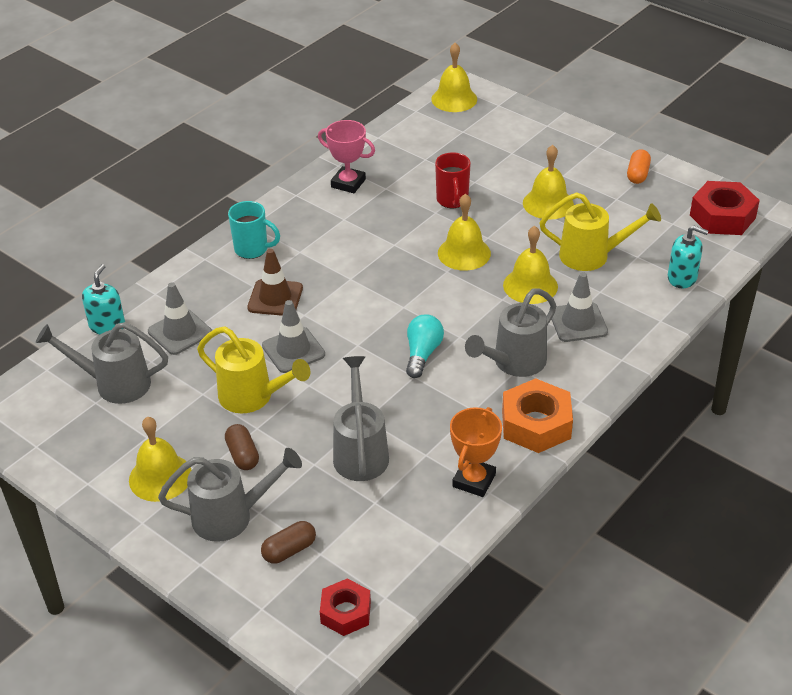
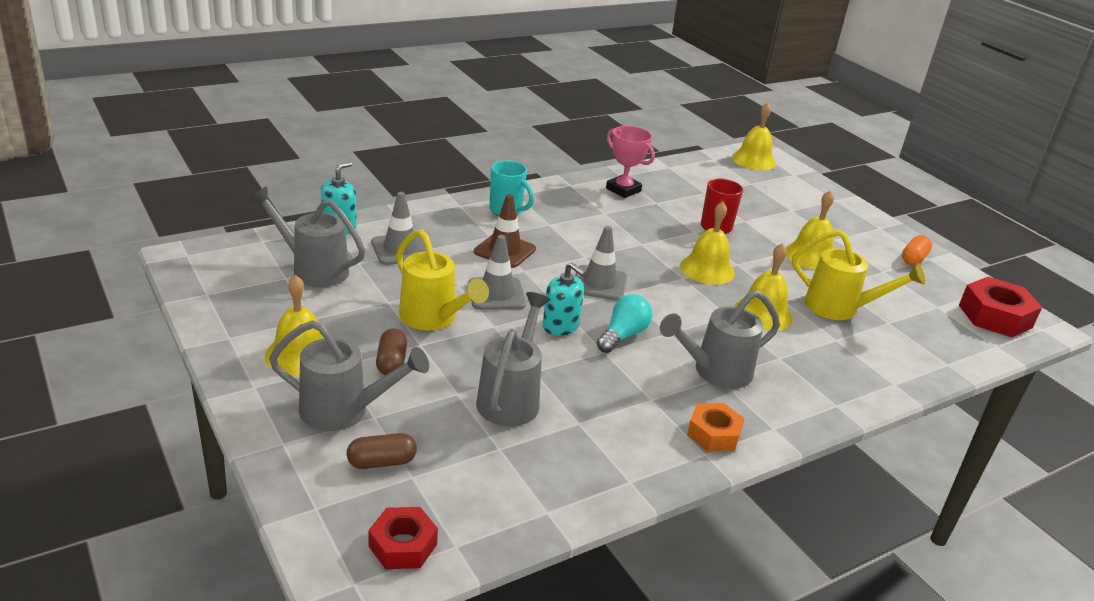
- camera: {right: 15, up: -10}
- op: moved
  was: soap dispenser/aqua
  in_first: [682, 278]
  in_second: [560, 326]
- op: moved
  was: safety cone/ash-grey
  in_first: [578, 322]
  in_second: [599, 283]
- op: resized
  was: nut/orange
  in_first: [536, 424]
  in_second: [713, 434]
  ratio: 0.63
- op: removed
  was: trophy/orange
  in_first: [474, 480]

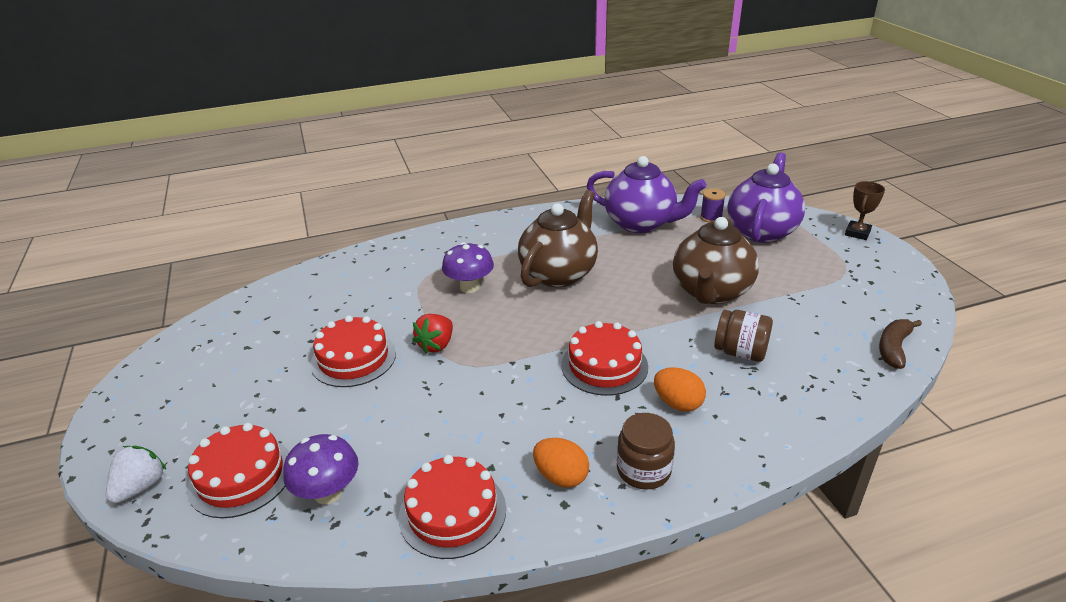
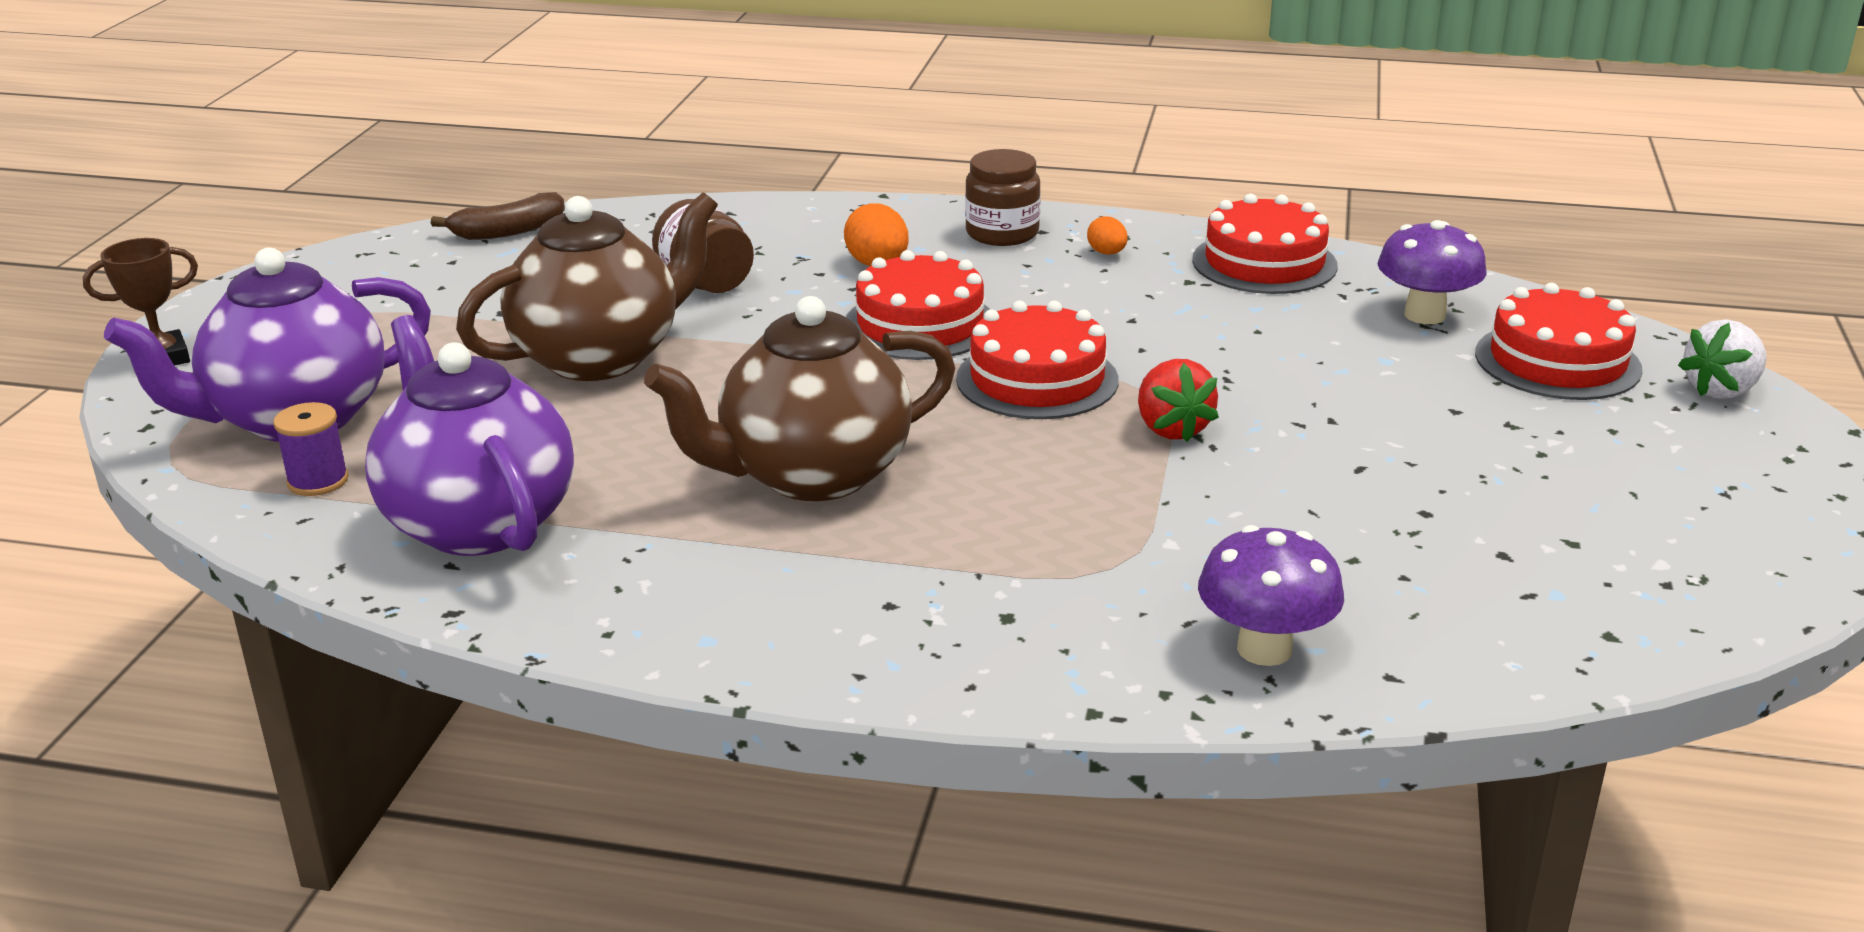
- camera: {right: -150, up: -5}
- op: moved
  was: layer cake/red
  in_first: [353, 358]
  in_second: [1037, 379]
- op: resized
  was: toy egg/orange
  in_first: [561, 476]
  in_second: [1107, 253]
  ratio: 0.6
- op: turned
  was: toy strawberry/red
  in_first: [436, 345]
  in_second: [1171, 429]
  clockwise: 105
- op: moved
  was: fungus/violet
  in_first: [469, 287]
  in_second: [1264, 649]

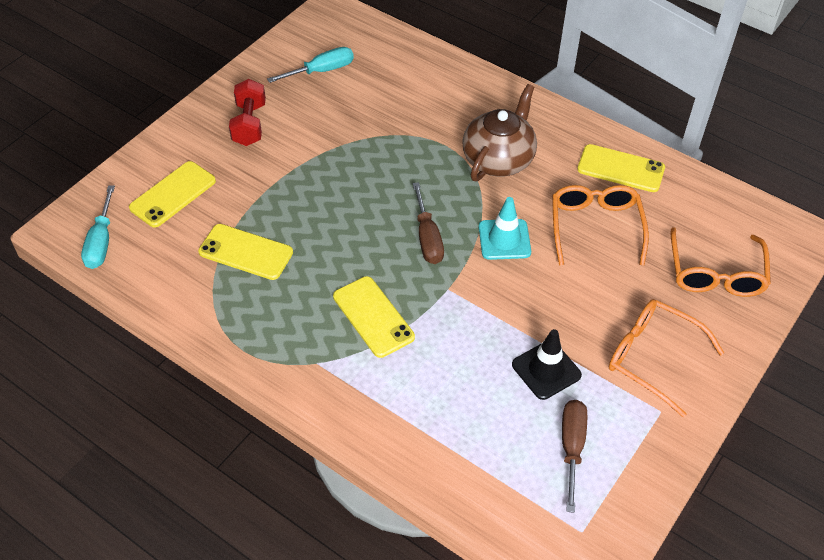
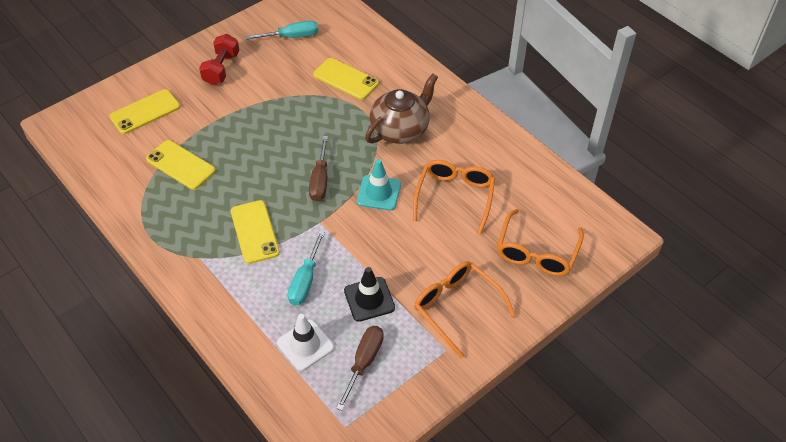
- camera: {right: 15, up: 0}
- op: added
  now: safety cone/pure white
  in_second: [305, 345]
- op: moved
  was: flat screwdriver/aqua
  in_first: [101, 241]
  in_second: [305, 280]
- op: moved
  was: phone/golden
  in_first: [620, 169]
  in_second: [345, 79]

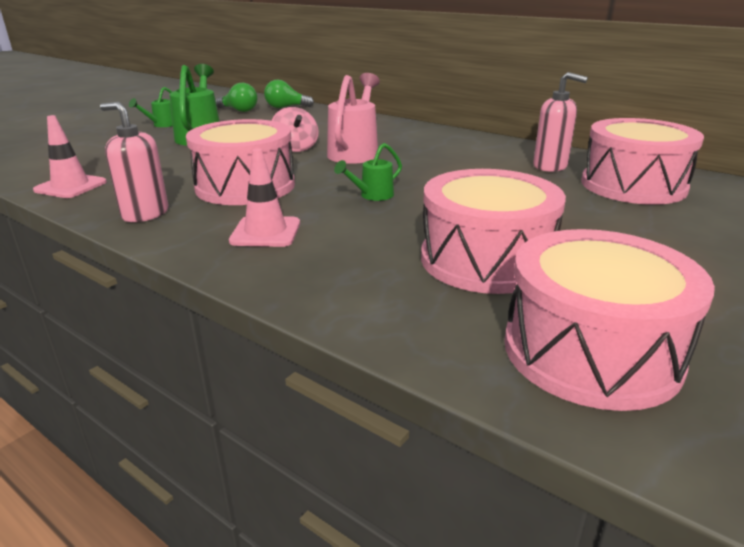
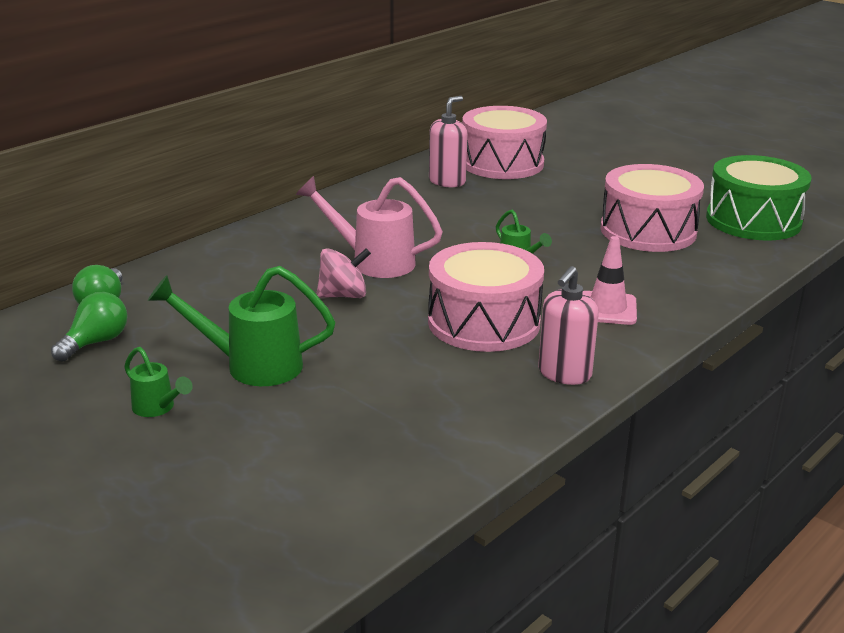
- camera: {right: -85, up: 0}
- op: recoloured
  was: snare drum/pink
  now: snare drum/emerald
  in_first: [591, 351]
  in_second: [753, 220]
- op: removed
  was: safety cone/pink
  in_first: [70, 186]

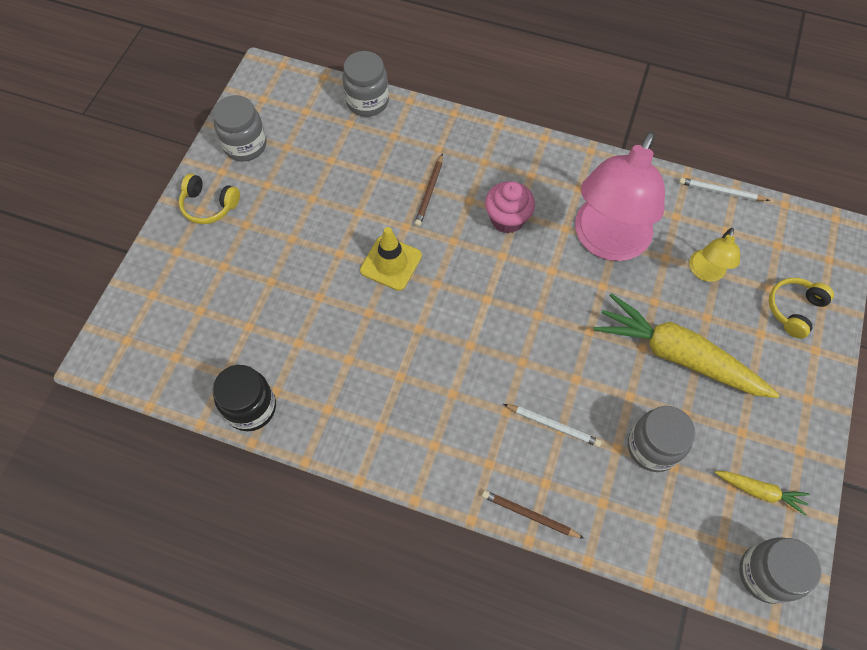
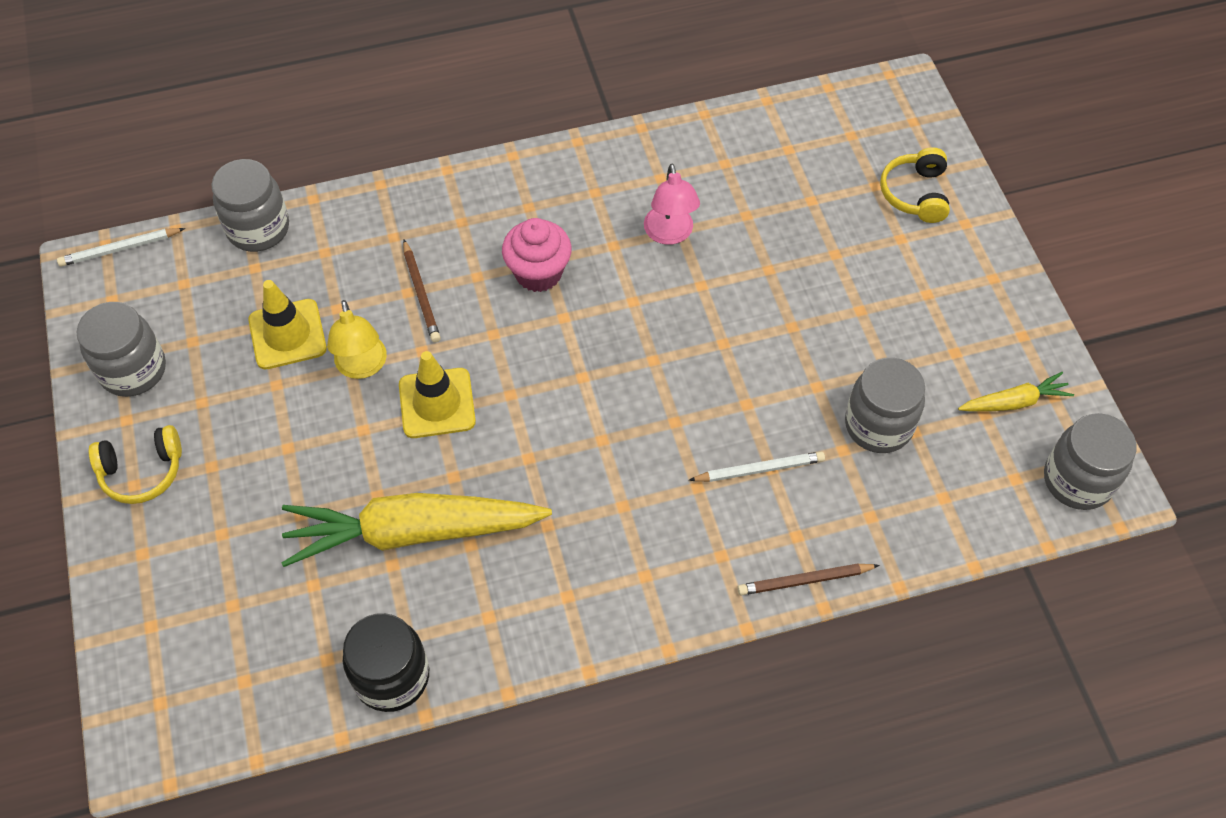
- camera: {right: -35, up: -5}
- op: moved
  was: pencil/pure white
  in_first: [720, 192]
  in_second: [120, 249]
- op: added
  now: safety cone/golden
  in_second: [287, 334]
- op: moved
  was: carrot/golden
  in_first: [678, 355]
  in_second: [413, 532]
- op: moved
  was: reading lamp/golden
  in_first: [705, 272]
  in_second: [362, 367]
- op: resized
  was: reading lamp/pink
  in_first: [606, 242]
  in_second: [670, 234]
  ratio: 0.46

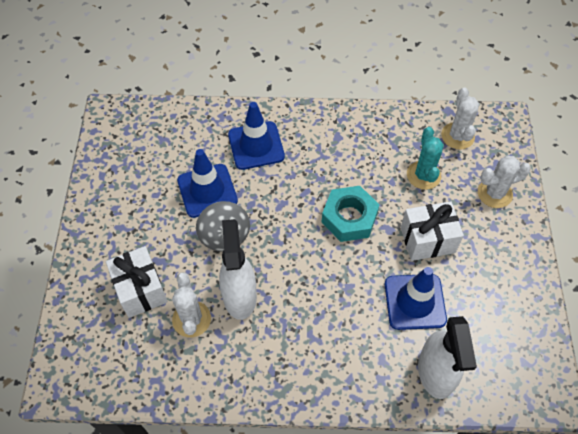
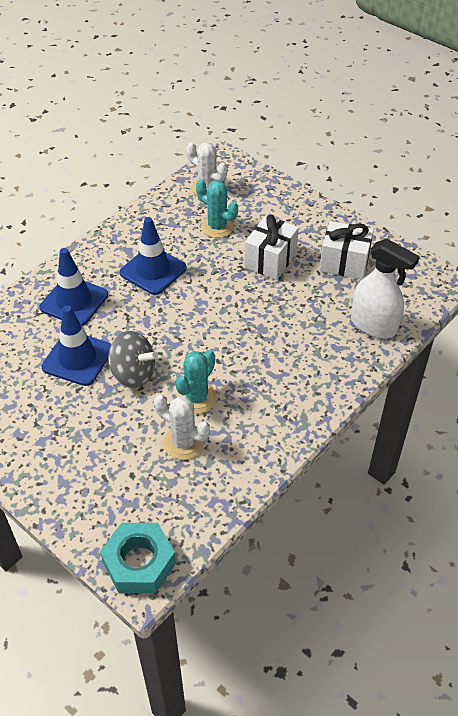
- camera: {right: -50, up: -10}
- op: moved
  was: nut/aqua
  in_first: [349, 218]
  in_second: [139, 562]
- op: moved
  was: safety cone/blue
  in_first: [415, 302]
  in_second: [153, 270]
- op: replaced
  was: spray bottle/pure white
  now: cactus/aqua
  in_first: [239, 296]
  in_second: [197, 398]
- op: moved
  was: gift/pure white
  in_first: [140, 289]
  in_second: [344, 263]
- op: removed
  was: cactus/pure white
  in_first: [494, 193]

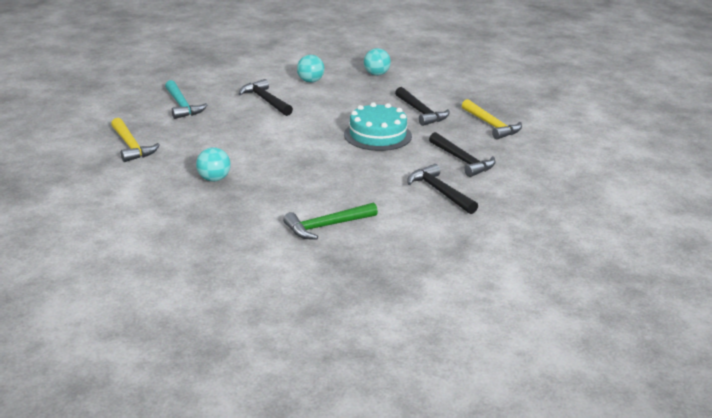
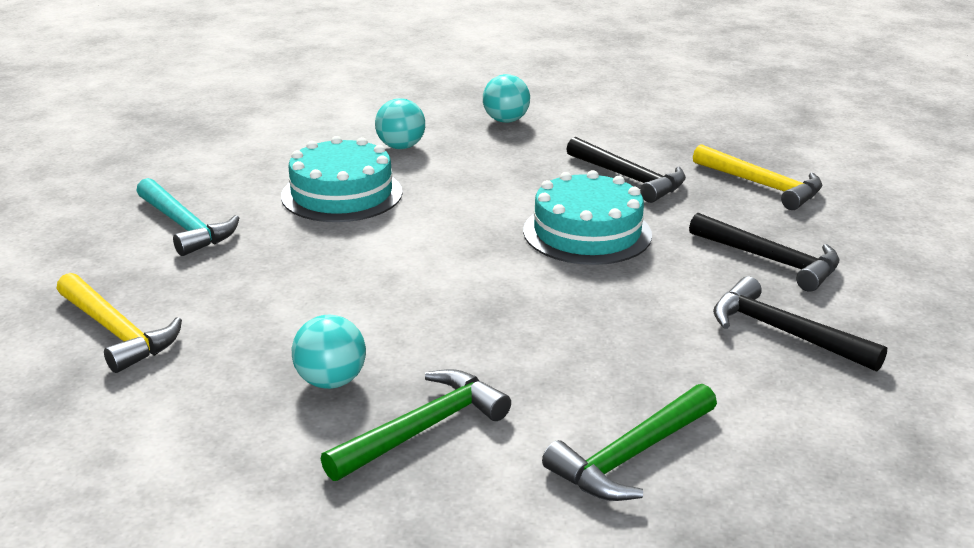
- camera: {right: -15, up: 0}
- op: replaced
  was: claw hammer/ebony
  now: layer cake/aqua
  in_first: [266, 100]
  in_second: [342, 194]
- op: added
  now: claw hammer/emerald
  in_second: [422, 429]

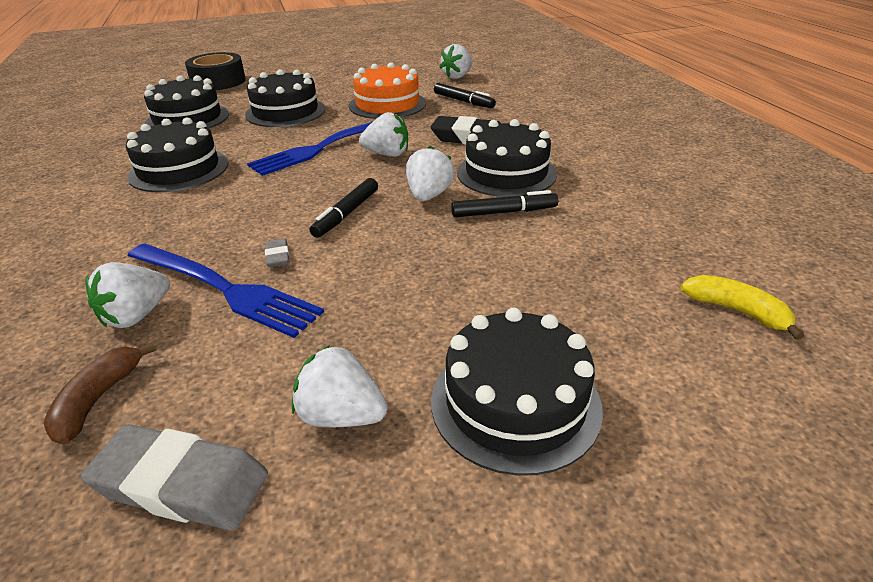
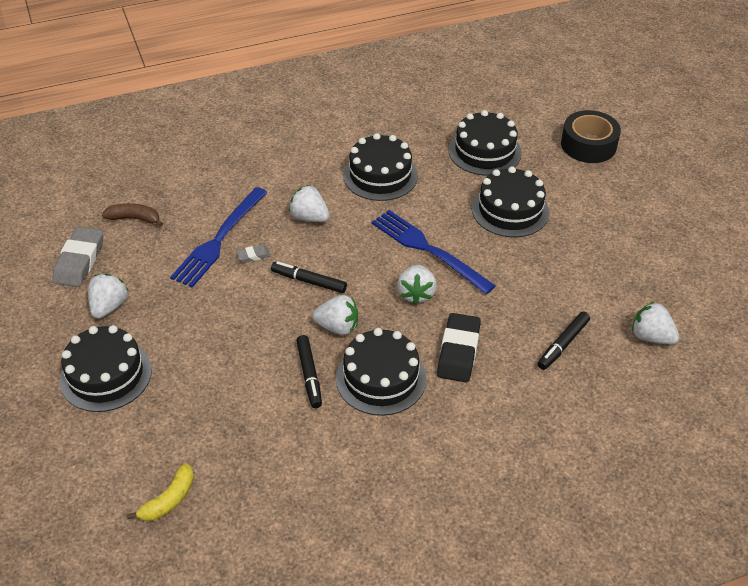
- camera: {right: 85, up: 10}
- op: moved
  was: toy strawberry/pure white
  in_first: [136, 315]
  in_second: [309, 217]
- op: removed
  was: layer cake/orange
  in_first: [387, 104]

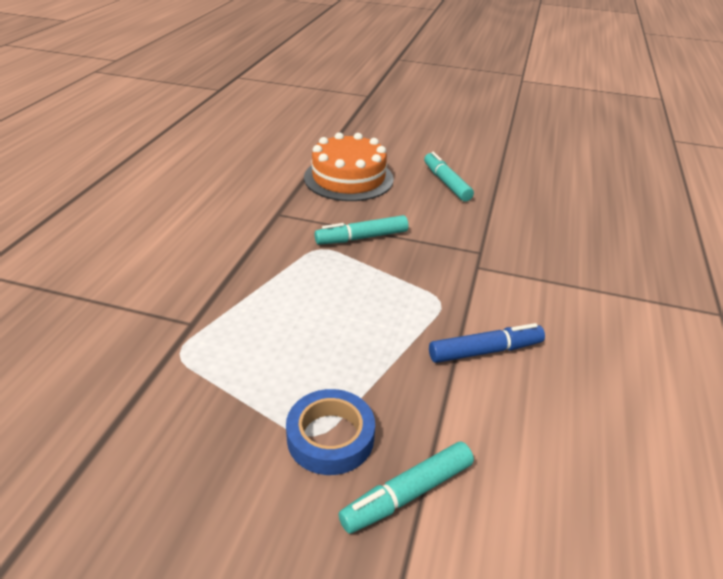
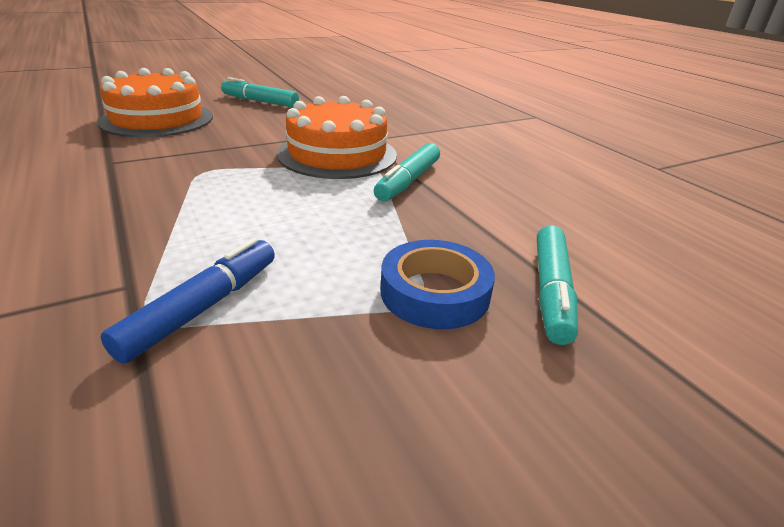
- camera: {right: -45, up: -5}
- op: moved
  was: marker/blue
  in_first: [485, 351]
  in_second: [202, 307]
- op: added
  now: layer cake/orange
  in_second: [337, 154]
- op: moved
  was: marker/aqua
  in_first: [361, 238]
  in_second: [408, 181]

